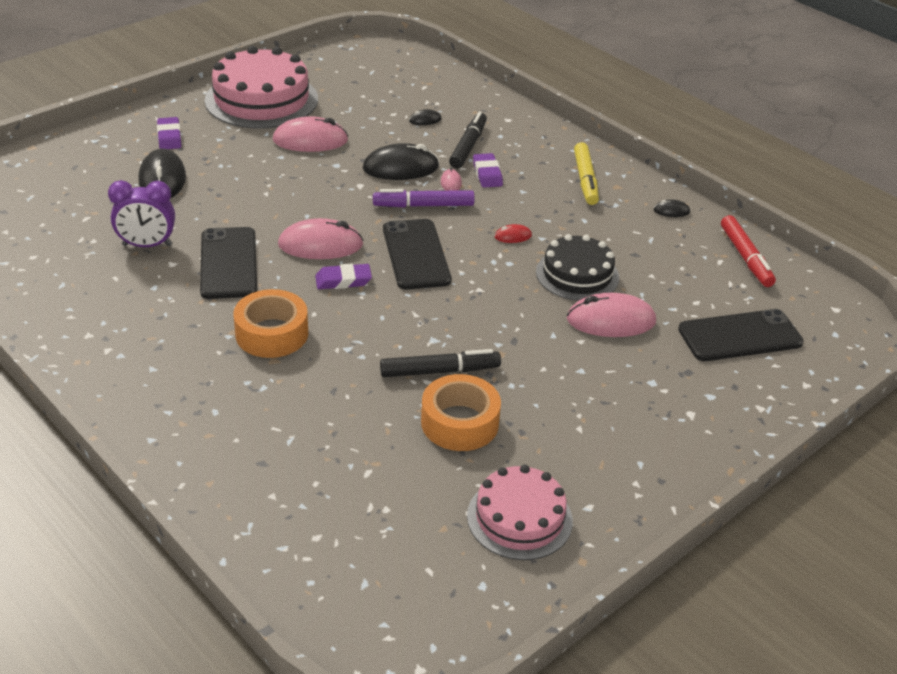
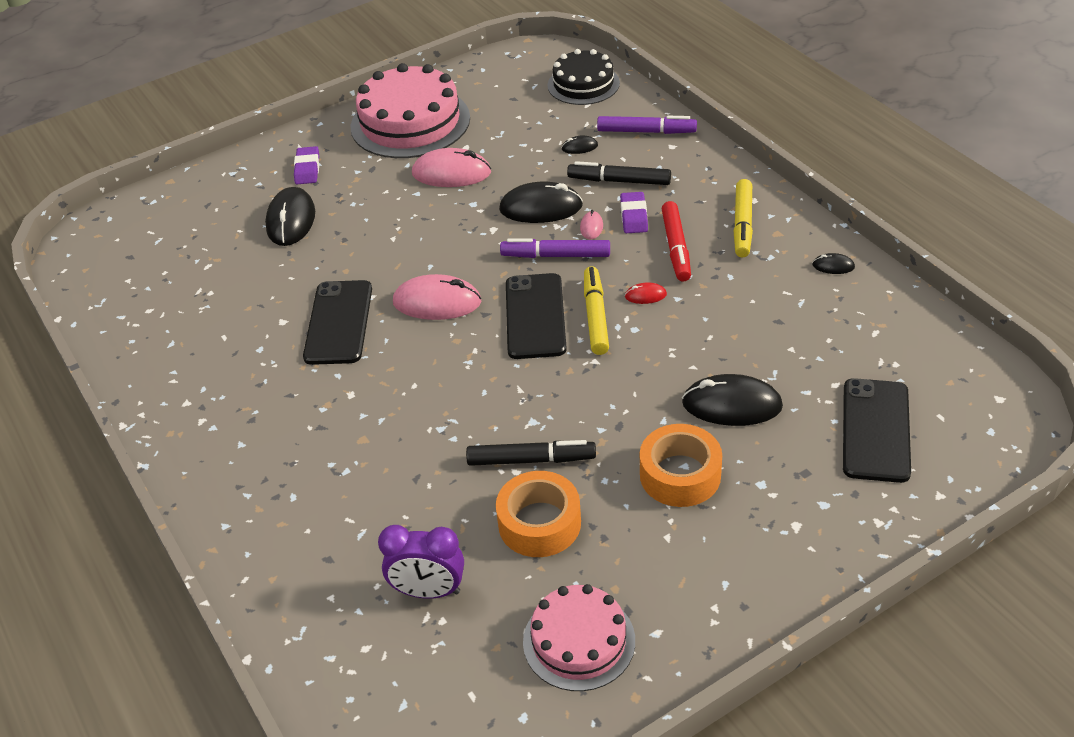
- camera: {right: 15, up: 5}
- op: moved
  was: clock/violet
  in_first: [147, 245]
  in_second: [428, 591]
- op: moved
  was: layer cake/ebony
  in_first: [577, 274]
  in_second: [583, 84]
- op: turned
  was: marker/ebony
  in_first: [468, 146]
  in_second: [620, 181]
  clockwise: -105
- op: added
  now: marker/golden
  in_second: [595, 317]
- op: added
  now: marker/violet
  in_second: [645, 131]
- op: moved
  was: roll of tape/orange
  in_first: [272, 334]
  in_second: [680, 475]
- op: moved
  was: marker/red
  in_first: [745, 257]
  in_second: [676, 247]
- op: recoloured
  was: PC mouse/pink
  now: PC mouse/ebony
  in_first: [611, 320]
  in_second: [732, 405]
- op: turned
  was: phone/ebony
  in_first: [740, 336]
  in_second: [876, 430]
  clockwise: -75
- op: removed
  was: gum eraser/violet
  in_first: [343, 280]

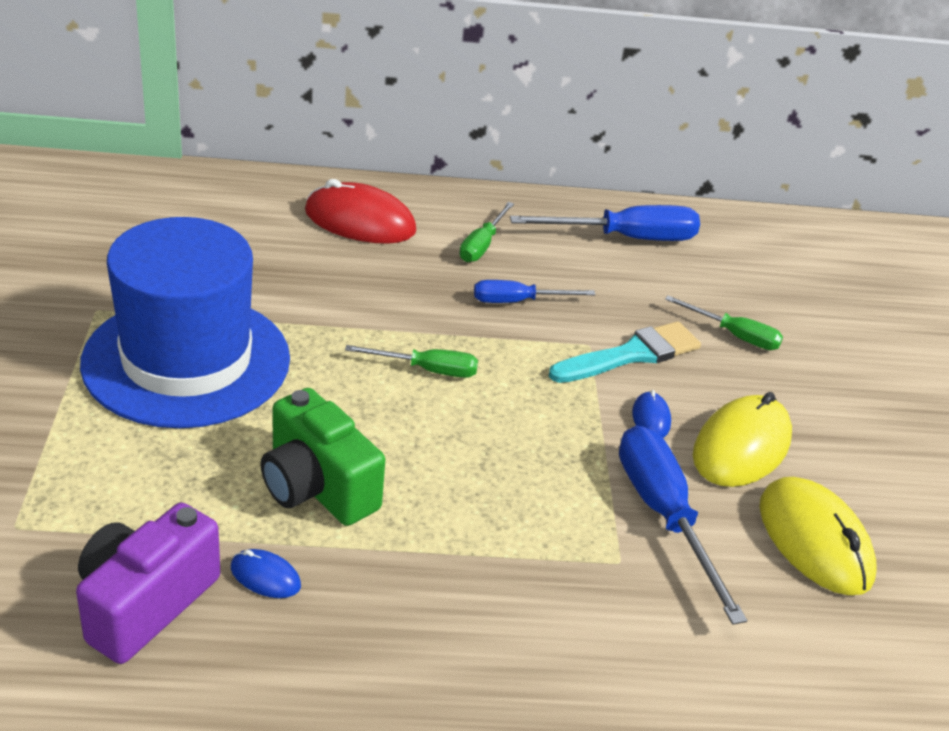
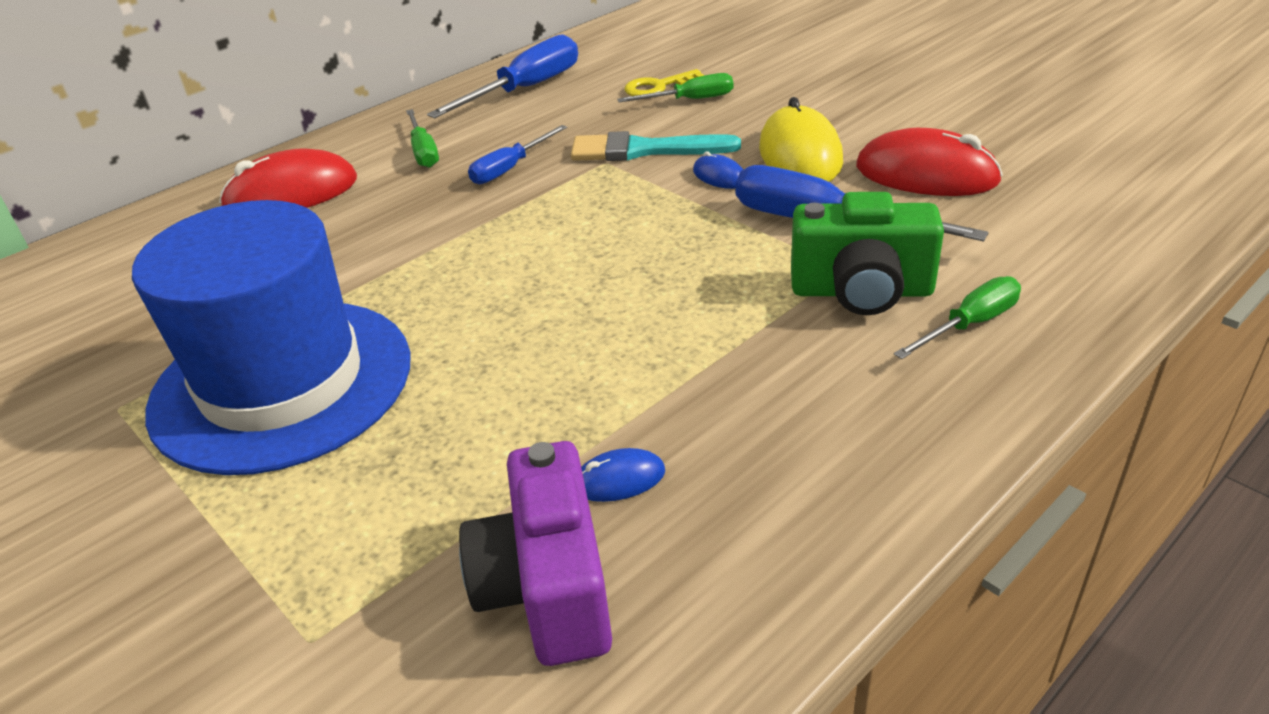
- camera: {right: -35, up: 0}
- op: turned
  was: paint brush/aqua
  in_first: [631, 355]
  in_second: [644, 150]
  clockwise: -105
- op: added
  now: latchkey/golden
  in_second: [658, 87]
- op: moved
  was: photo camera/emerald
  in_first: [317, 487]
  in_second: [861, 291]
- op: recoloured
  was: PC mouse/golden
  now: PC mouse/red
  in_first: [814, 540]
  in_second: [926, 174]
- op: moved
  was: flat screwdriver/emerald
  in_first: [427, 370]
  in_second: [969, 324]

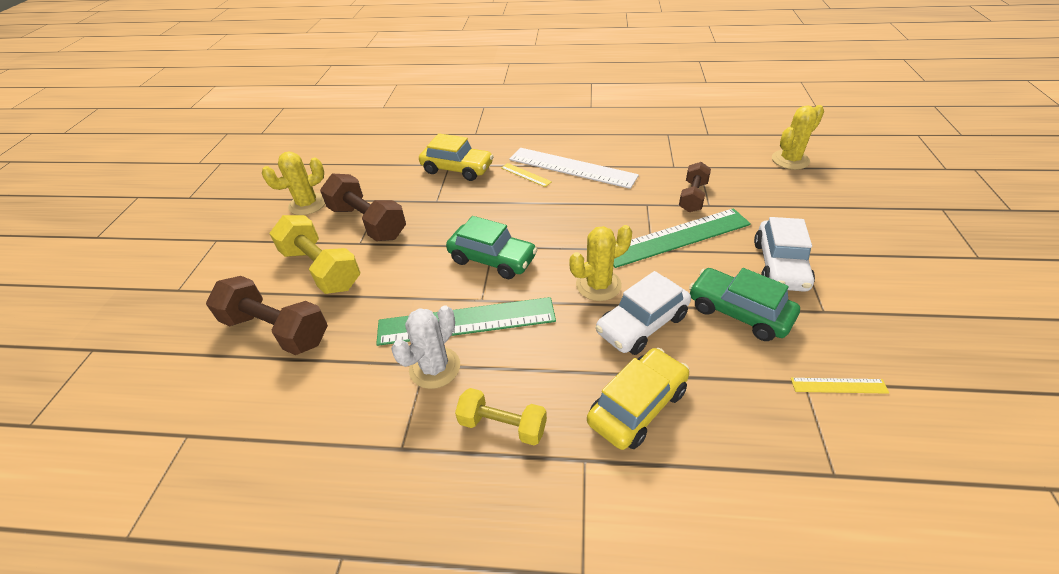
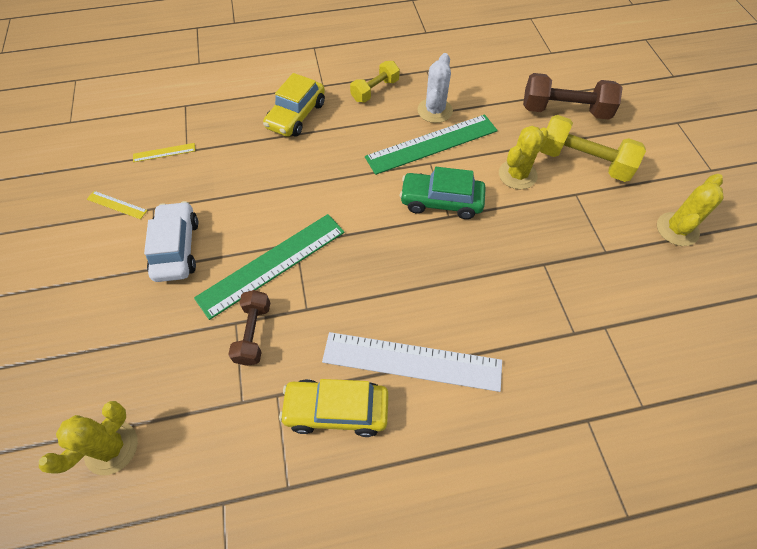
- camera: {right: 160, up: 15}
- op: moved
  was: straightedge/golden
  in_first: [525, 175]
  in_second: [117, 205]
- op: moved
  was: car/golden
  in_first: [457, 169]
  in_second: [336, 410]
- op: turned
  was: dumbbell/golden
  in_first: [502, 425]
  in_second: [375, 90]
  clockwise: -45
- op: moved
  was: cactus/golden
  in_first: [598, 285]
  in_second: [517, 175]
- op: removed
  was: dumbbell/russet
  in_first: [368, 222]
- op: removed
  was: car/pure white
  in_first: [642, 324]
- op: removed
  was: car/emerald
  in_first: [738, 312]

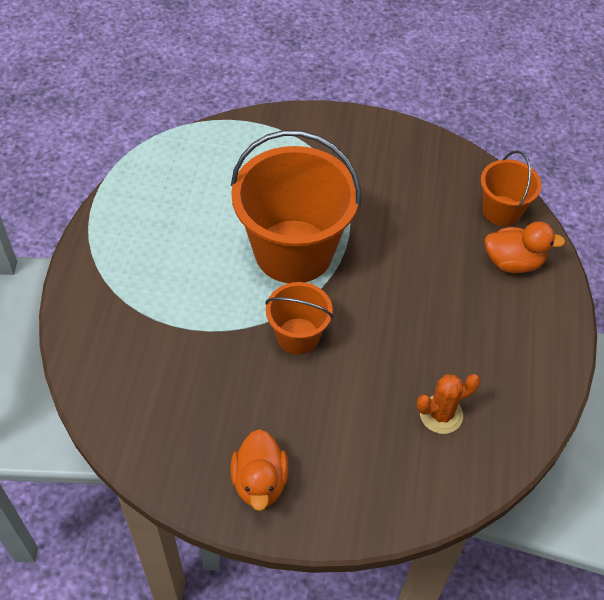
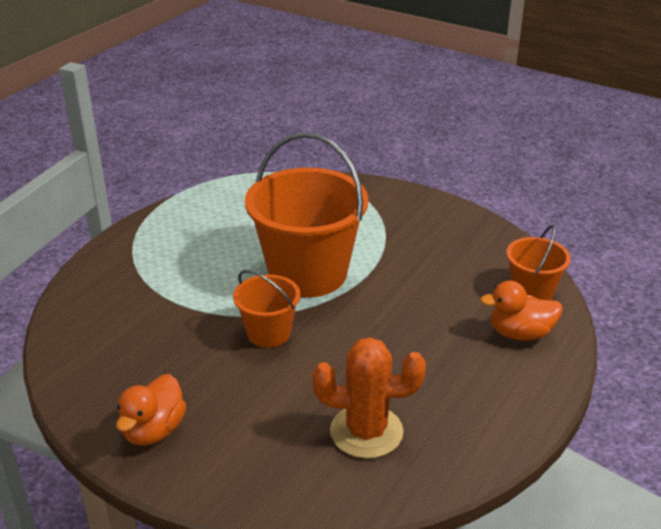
- camera: {right: 25, up: -20}
- op: resized
  was: cactus/orange
  in_first: [441, 414]
  in_second: [366, 432]
  ratio: 1.53
- op: turned
  was: rubber duck/orange
  in_first: [513, 262]
  in_second: [520, 333]
  clockwise: 150

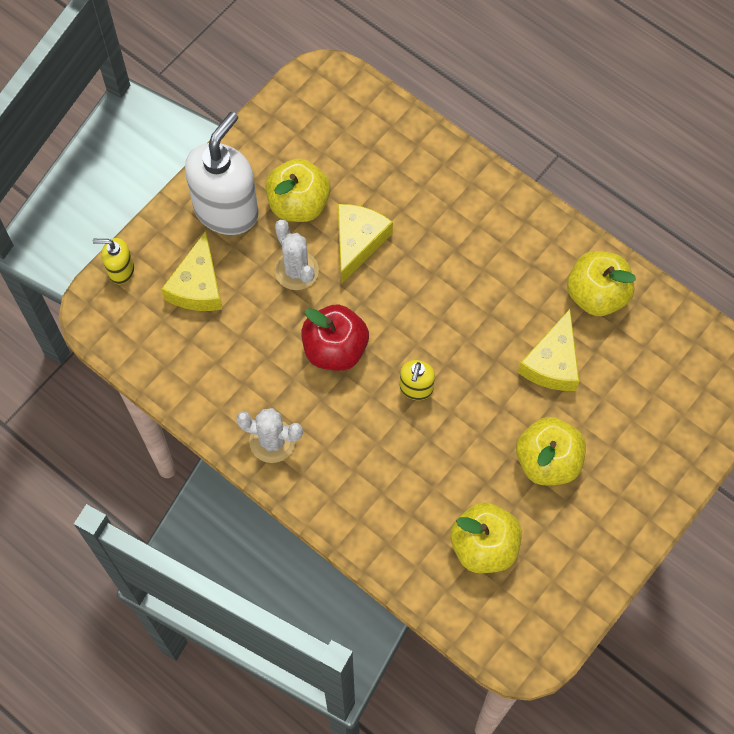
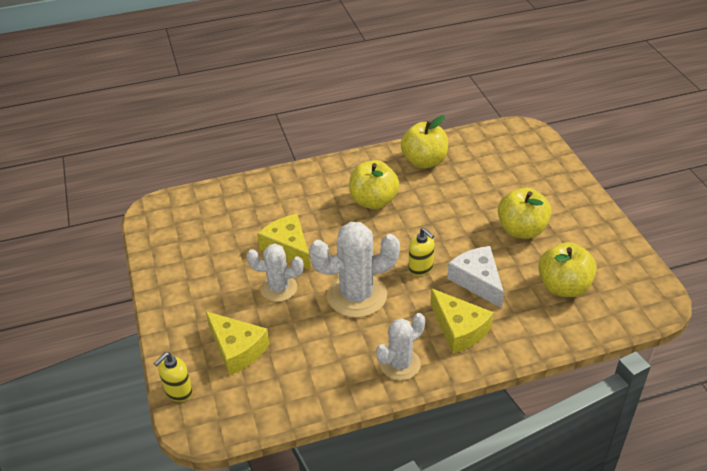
- camera: {right: -55, up: -25}
- op: replaced
  was: apple fruit/red
  now: cactus/pure white
  in_first: [335, 349]
  in_second: [357, 295]
- op: moved
  was: apple fruit/golden
  in_first: [298, 204]
  in_second: [373, 201]
- op: moved
  was: piece of cheese/golden
  in_first: [552, 362]
  in_second: [459, 329]
- op: added
  now: piece of cheese/pure white
  in_second: [477, 281]
- op: removed
  was: soap dispenser/pure white
  in_first: [226, 210]

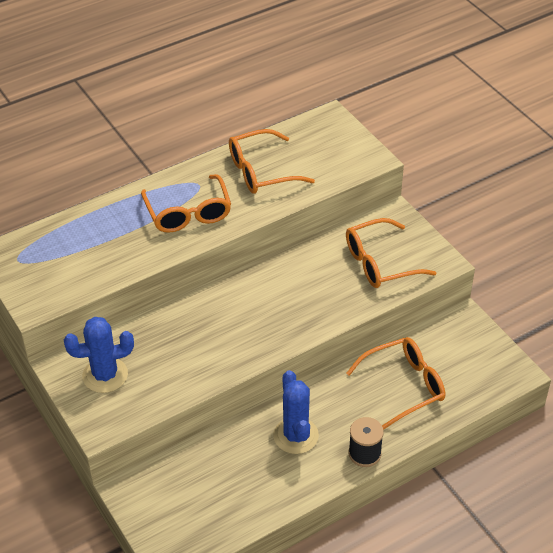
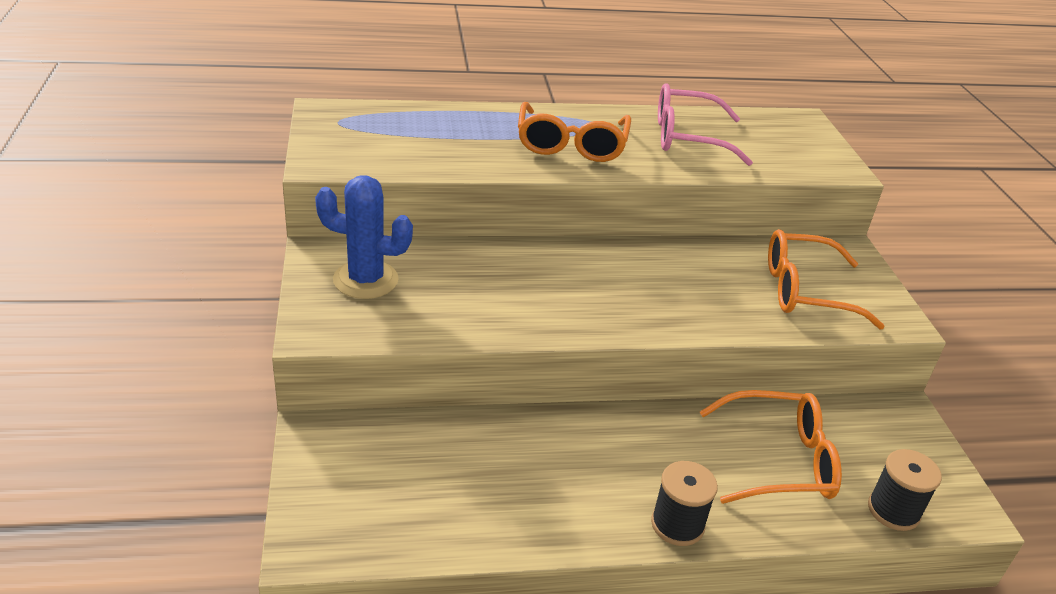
- camera: {right: 20, up: -10}
- op: recoloured
  was: eyeglasses/orange
  now: eyeglasses/pink
  in_first: [261, 171]
  in_second: [687, 137]
- op: added
  now: bobbin/ebony
  in_second: [893, 510]
- op: removed
  was: cactus/blue
  in_first: [296, 435]

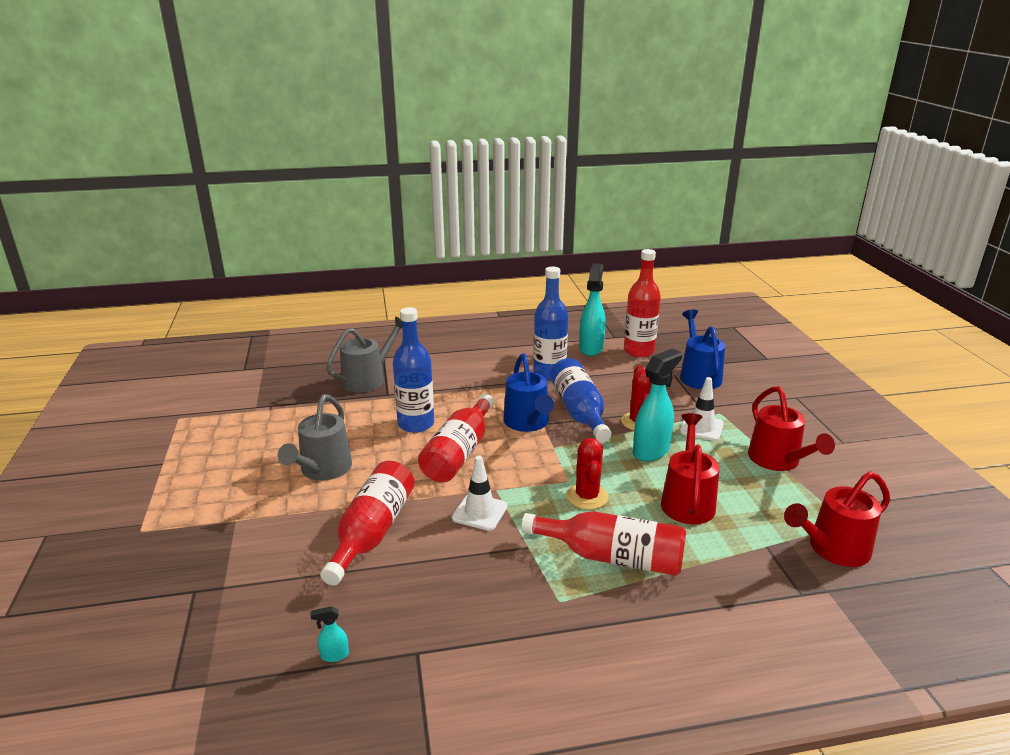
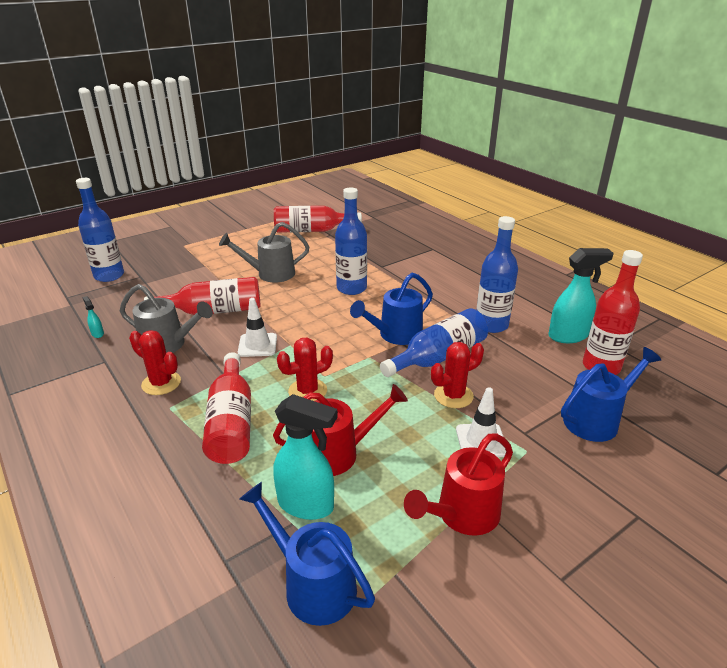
- camera: {right: 65, up: 5}
- op: added
  now: bottle/blue
  in_second: [109, 276]
- op: moved
  was: watering pot/ash-grey
  in_first: [368, 379]
  in_second: [169, 345]
- op: added
  now: cactus/red
  in_second: [161, 383]
- op: recoloured
  was: watering pot/red
  now: watering pot/blue
  in_first: [832, 549]
  in_second: [311, 583]
- op: moved
  was: spray bottle/aqua
  in_first: [651, 451]
  in_second: [306, 505]
- op: moved
  was: bottle/red
  in_first: [459, 453]
  in_second: [311, 230]

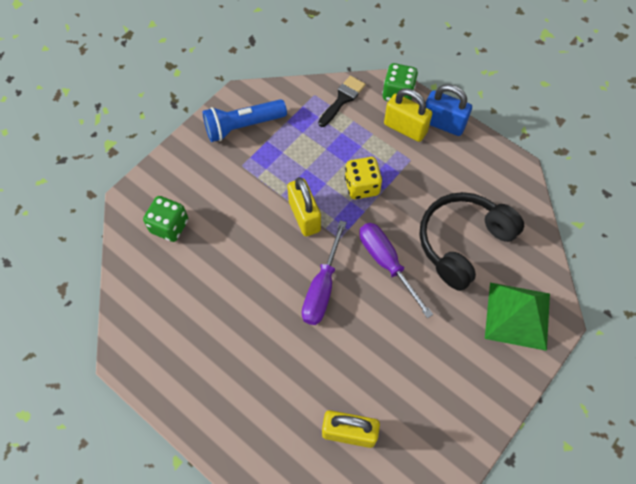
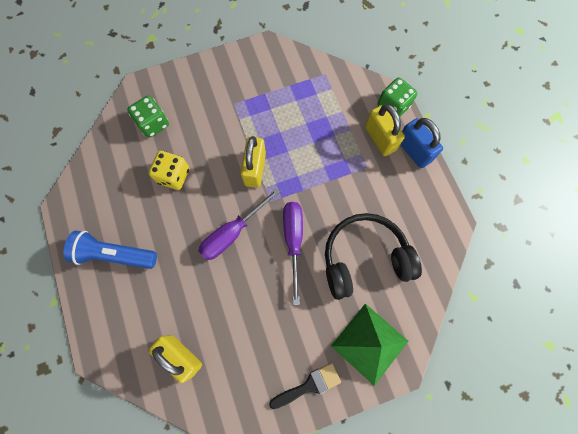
- camera: {right: 30, up: 10}
- op: moved
  was: flashlight/blue
  in_first: [243, 126]
  in_second: [115, 254]
- op: moved
  was: game die/golden
  in_first: [362, 186]
  in_second: [174, 176]
- op: moved
  was: paint brush/ebony
  in_first: [342, 99]
  in_second: [309, 385]

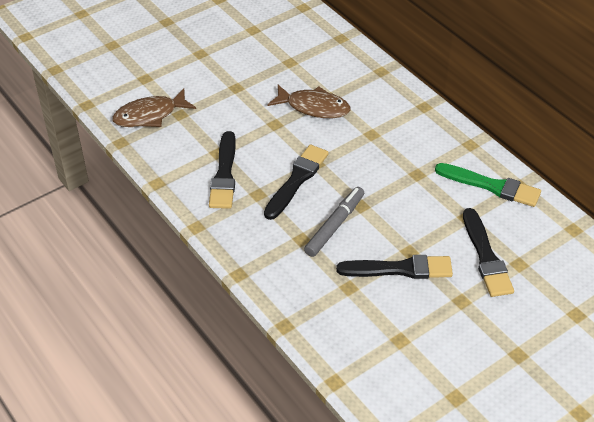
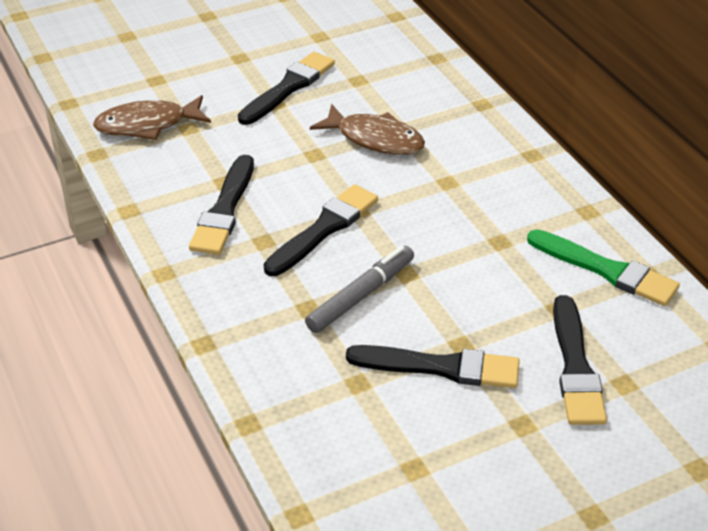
- camera: {right: 10, up: -5}
- op: added
  now: paint brush/ebony
  in_second: [288, 87]

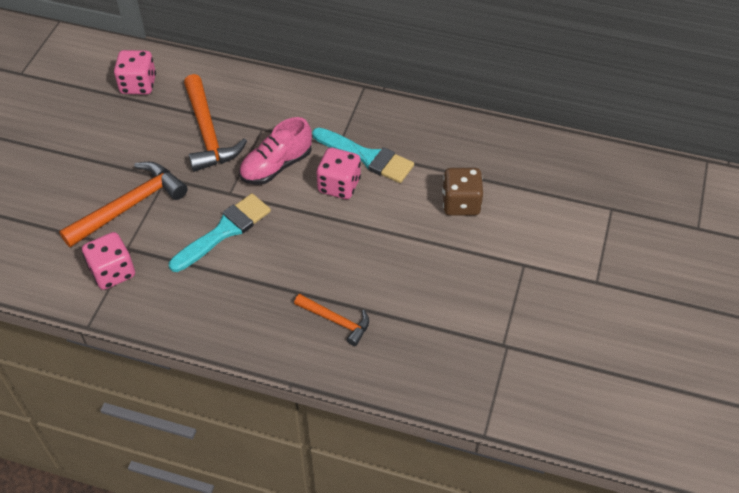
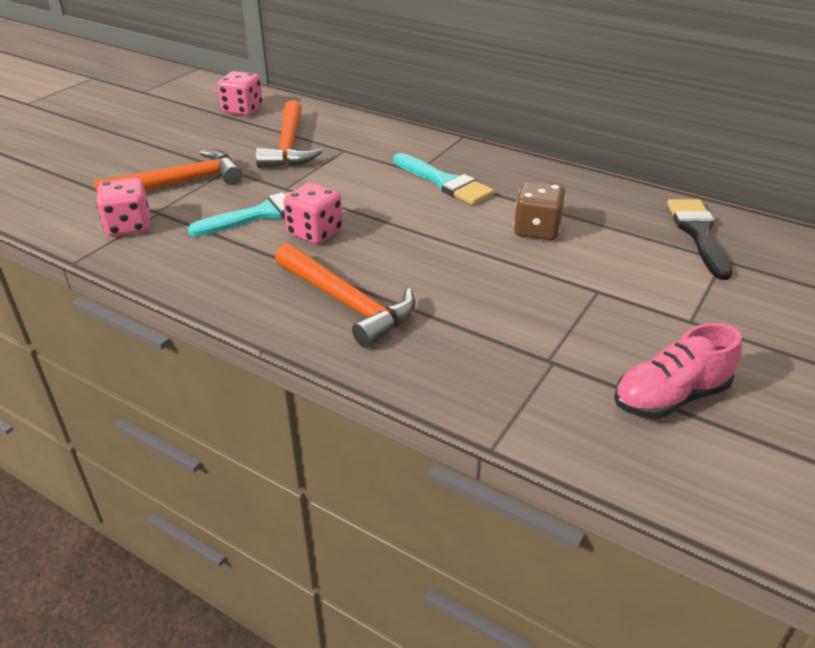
- camera: {right: 15, up: -15}
- op: resized
  was: claw hammer/orange
  in_first: [336, 321]
  in_second: [347, 303]
  ratio: 1.73
- op: moved
  was: game die/pink
  in_first: [339, 185]
  in_second: [315, 233]
- op: moved
  was: sneaker/pink
  in_first: [276, 166]
  in_second: [670, 397]
- op: added
  now: paint brush/ebony
  in_second: [698, 233]

